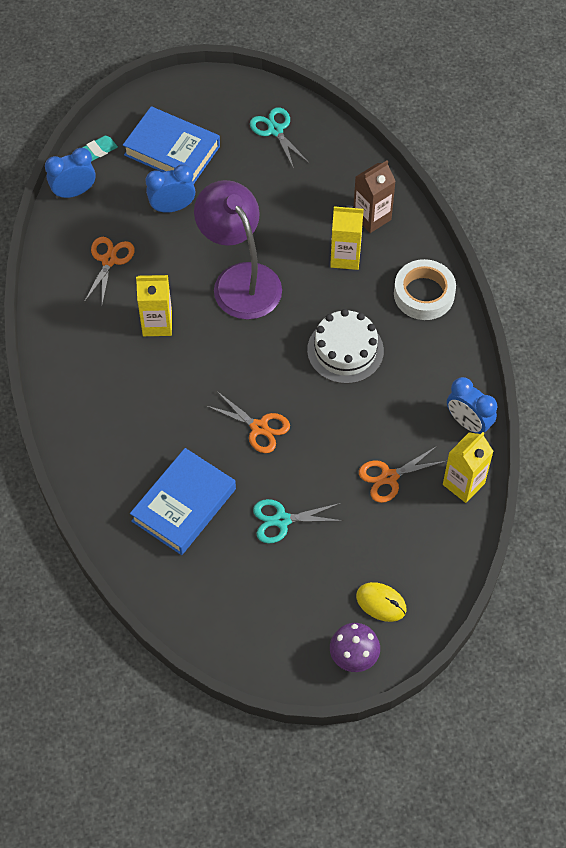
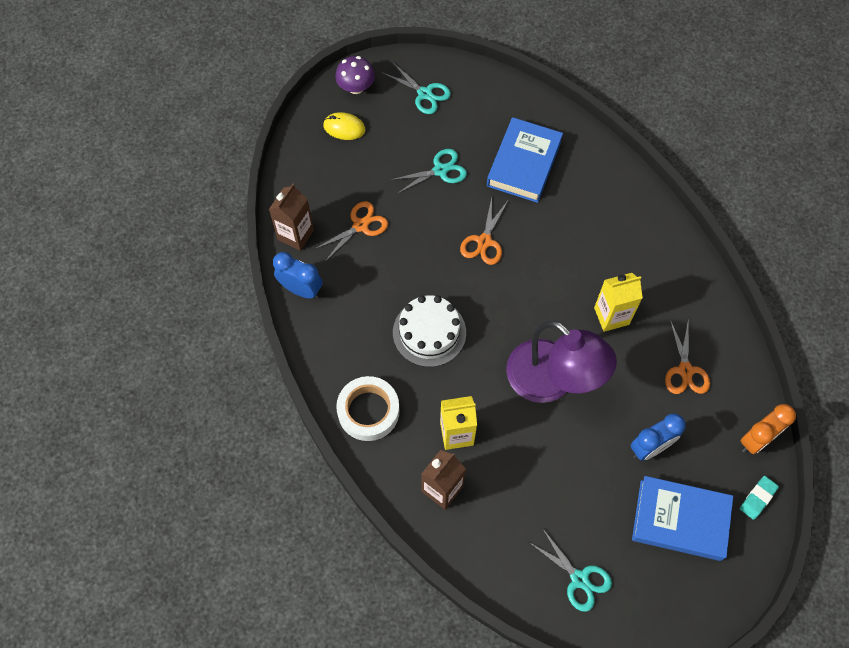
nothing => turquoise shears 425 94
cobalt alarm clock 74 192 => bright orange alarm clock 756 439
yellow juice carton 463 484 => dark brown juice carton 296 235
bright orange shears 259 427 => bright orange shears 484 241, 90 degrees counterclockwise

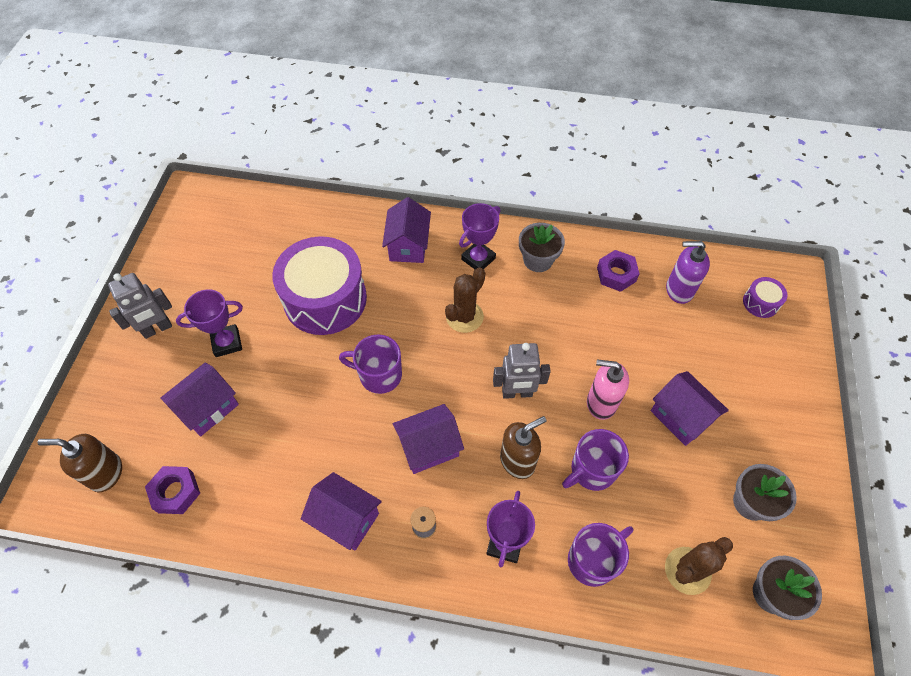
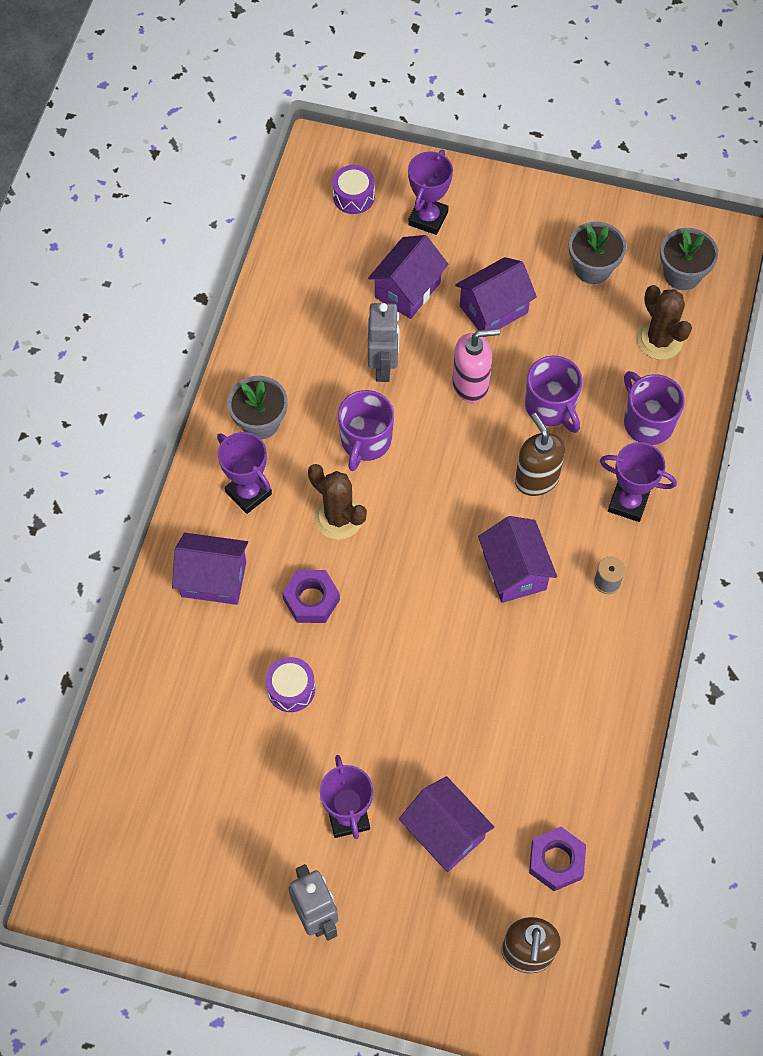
violet soap dispenser 679 290 => nothing
nothing => violet prize cup 428 218
violet cottage 346 518 => violet cottage 407 290, moved
violet mug 379 375 => violet mug 365 441, moved
ash-grey robot 517 393 => ash-grey robot 383 367, moved
violet nut 616 274 => violet nut 311 600, moved
pink soap dispenser 601 403 => pink soap dispenser 471 384, 120 degrees counterclockwise
violet toy drum 325 299 => violet toy drum 291 689, x0.42

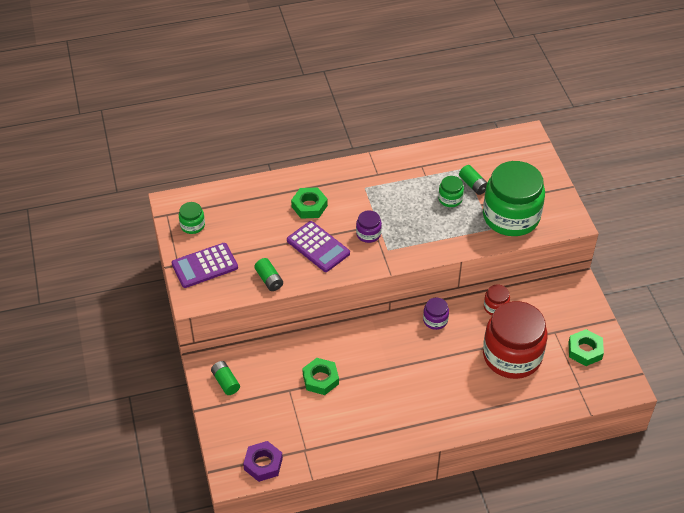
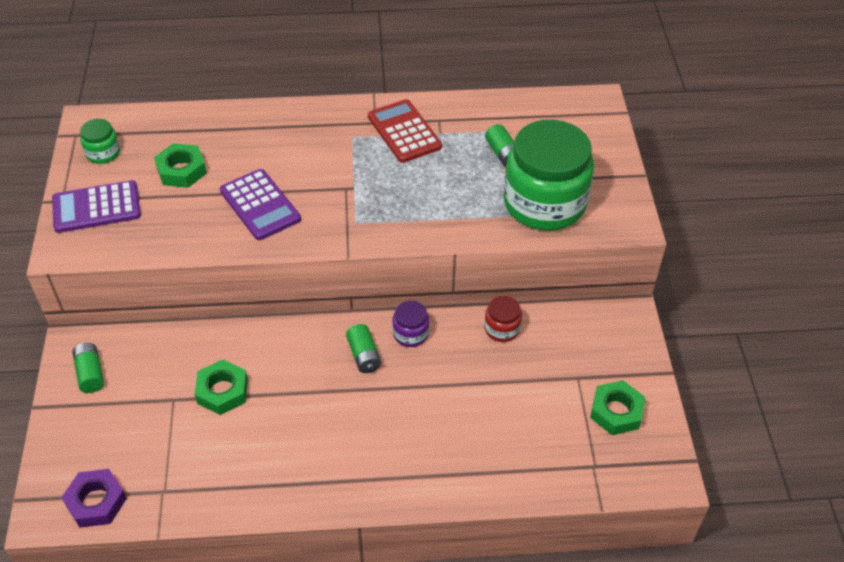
violet preserve jar 368 234 => nothing
emerald preserve jar 450 199 => nothing
red preserve jar 512 356 => nothing
nothing => red calculator 404 132
emerald power cell 269 280 => emerald power cell 364 355, moved
emerald nut 309 206 => emerald nut 181 170, moved

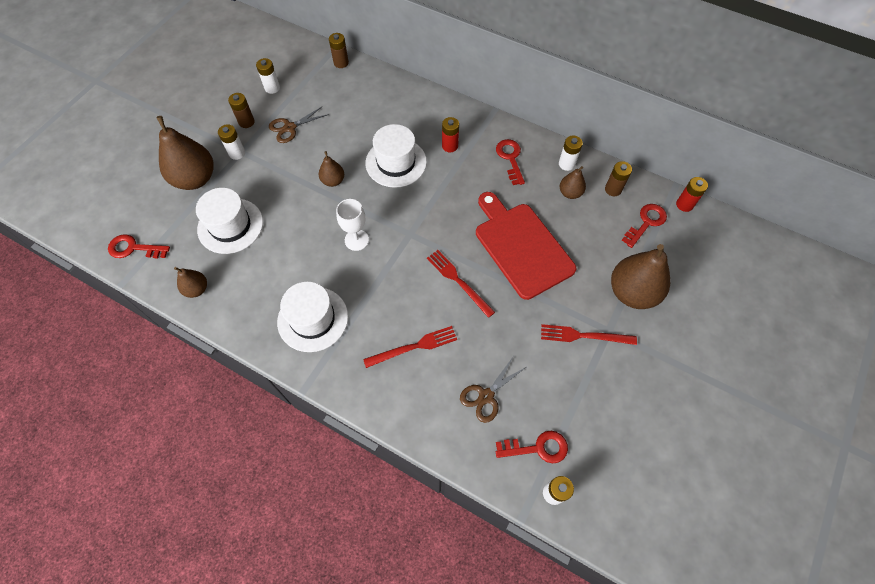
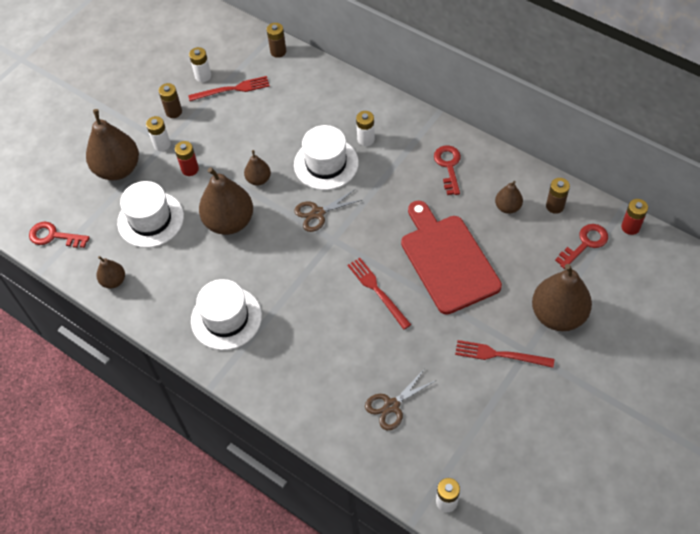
pure white goblet 356 240 => nothing
red latchkey 538 448 => nothing
nothing => dark brown pear 229 222
dark brown shears 290 127 => dark brown shears 318 213, moved
red table fork 414 347 => red table fork 232 89, moved
red power cell 450 146 => red power cell 190 169, moved
pure white power cell 566 164 => pure white power cell 366 139, moved

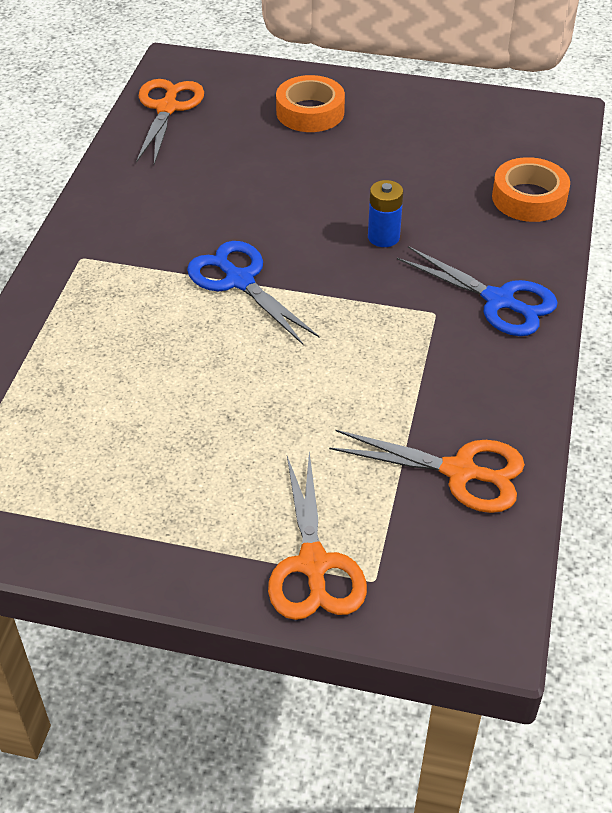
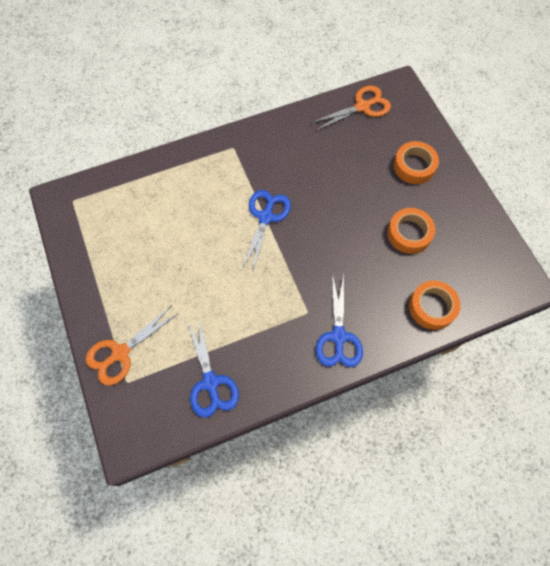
cobalt power cell 383 237 => nothing
nothing => bright orange sticky tape 409 233
bright orange shears 460 472 => cobalt shears 210 382

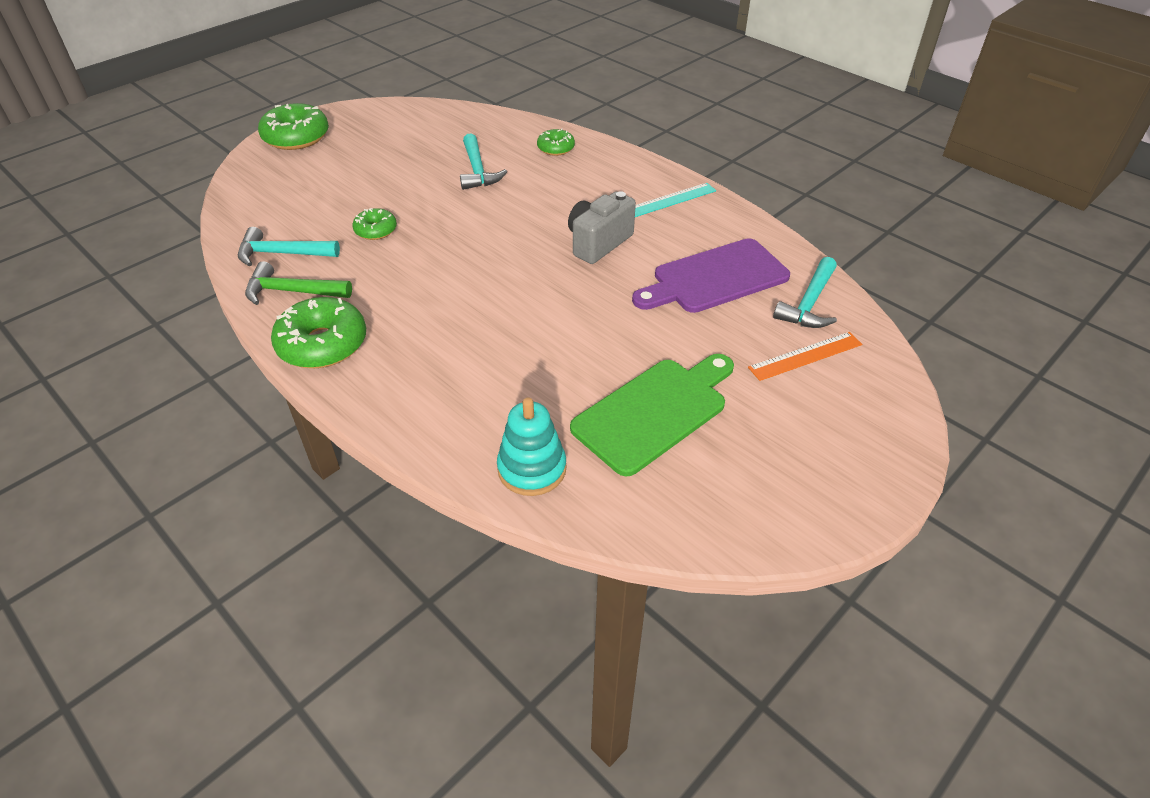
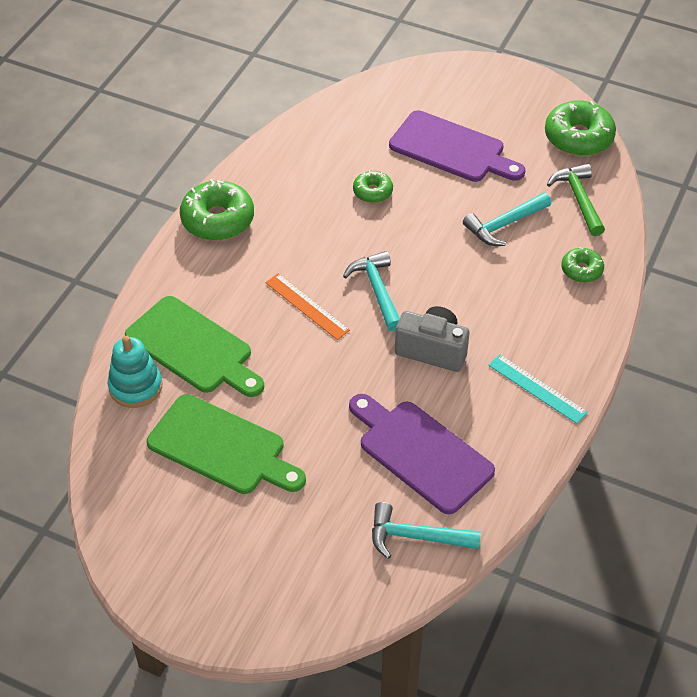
nothing => emerald cutting board 193 348
nothing => violet cutting board 452 149
turquoise claw hammer 282 254 => turquoise claw hammer 377 290, moved
emerald claw hammer 292 292 => emerald claw hammer 578 199, moved
emerald glazed donut 296 137 => emerald glazed donut 578 137, moved
bright orange measuring stick 805 356 => bright orange measuring stick 307 306, moved

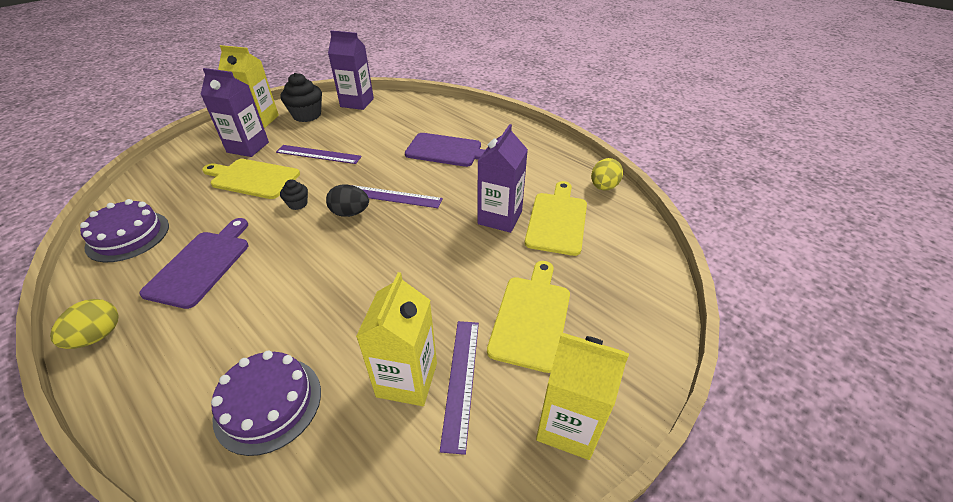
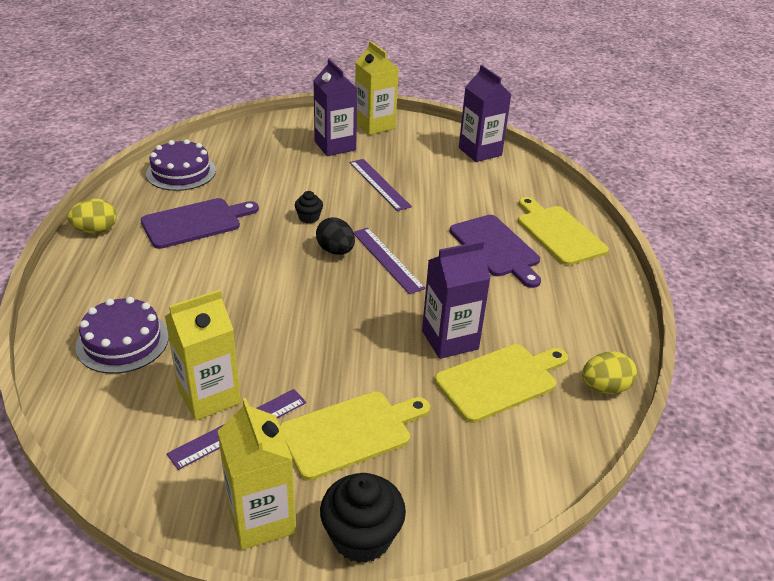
yellow cutting board 253 178 => yellow cutting board 558 233, moved
ebony muffin 307 115 => ebony muffin 361 537, moved

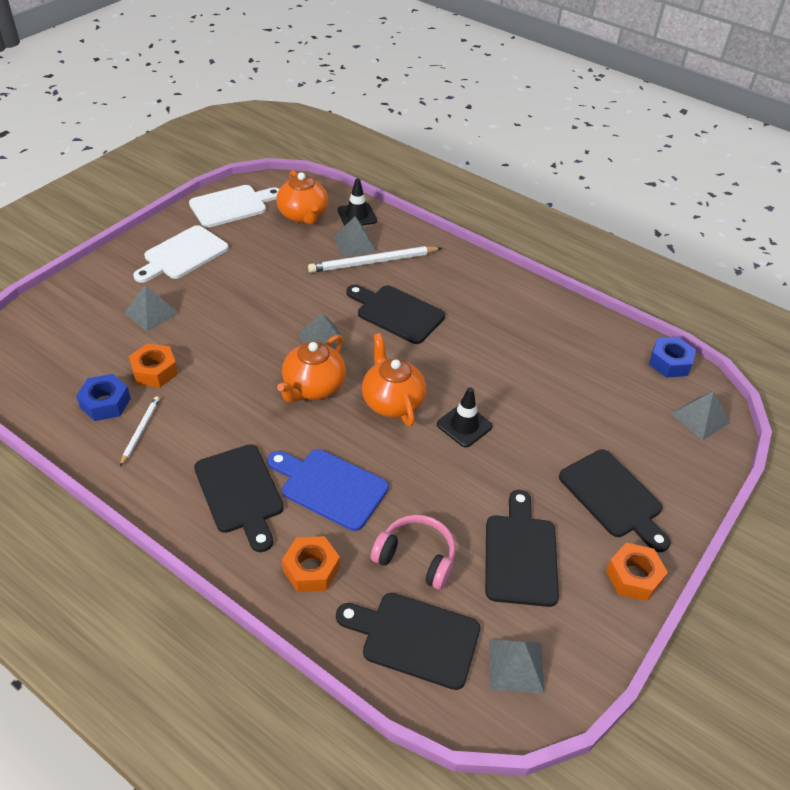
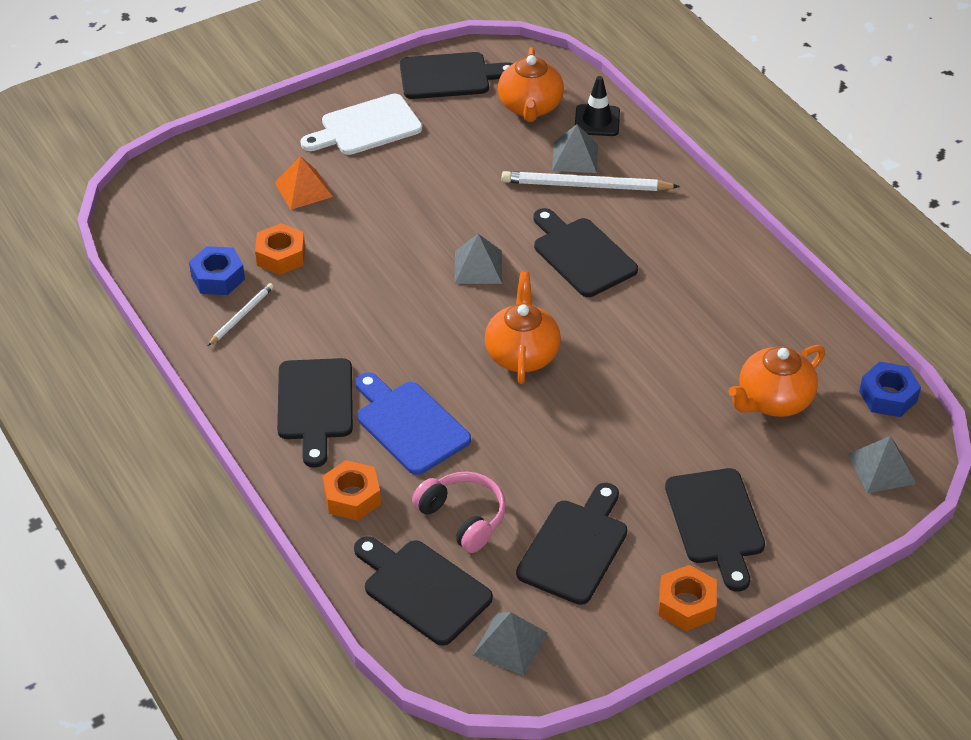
ebony safety cone 464 425 => nothing
bright orange china teapot 313 387 => bright orange china teapot 773 400, moved
ash-grey pyramid shape 151 313 => bright orange pyramid shape 303 189
pure white cutting board 232 206 => ebony cutting board 450 76

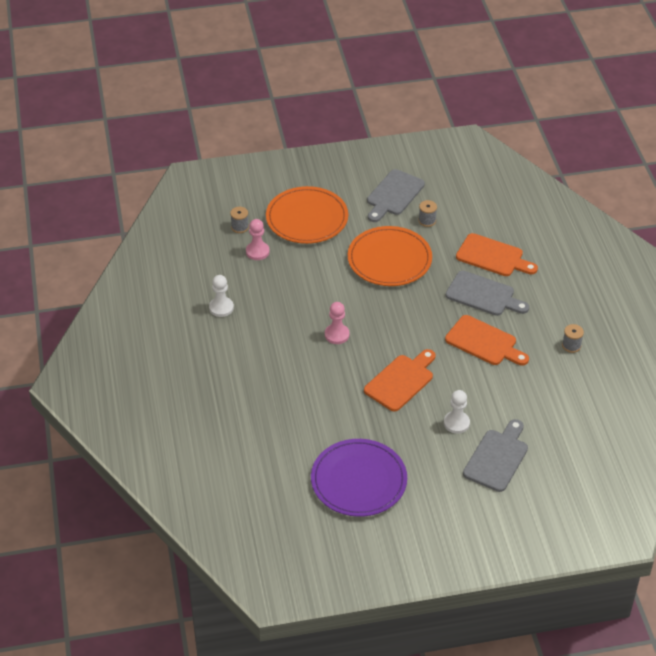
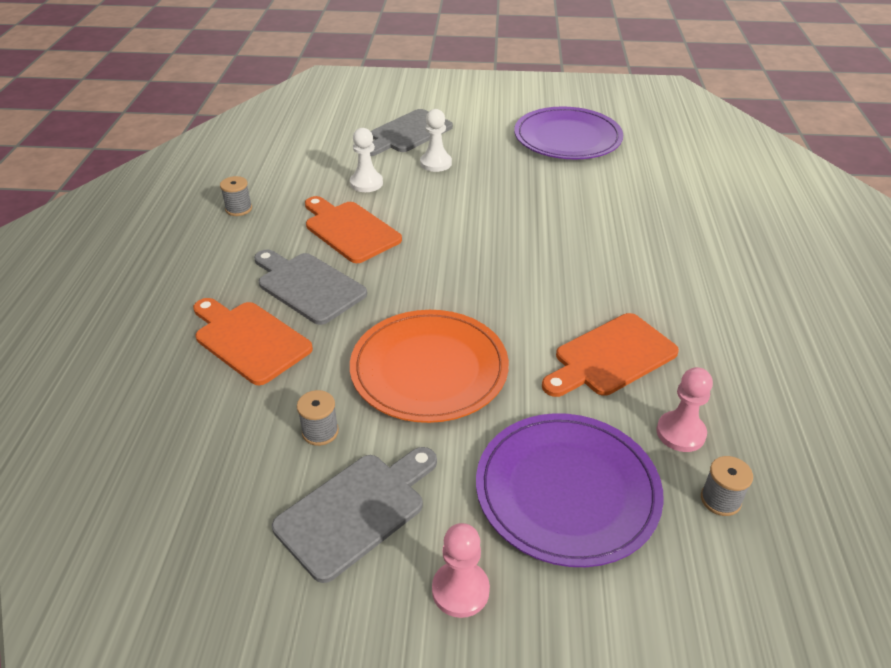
pure white pawn 221 308 => pure white pawn 366 183, moved
pink pawn 337 335 => pink pawn 460 590, moved
bright orange cutting board 401 381 => bright orange cutting board 610 357, moved
bright orange dinner plate 307 218 => violet dinner plate 567 491

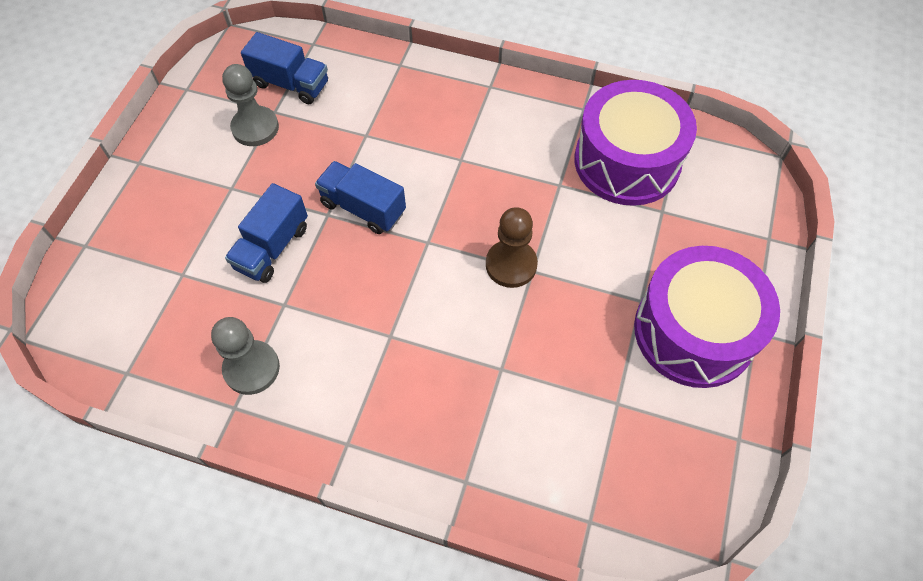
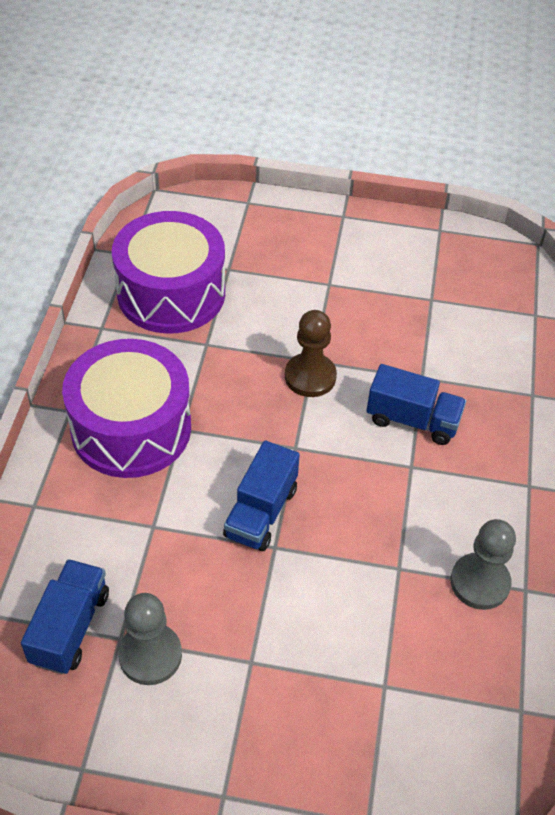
cobalt toy truck 272 247 => cobalt toy truck 412 420, moved
violet toy drum 694 331 => violet toy drum 131 428, moved

